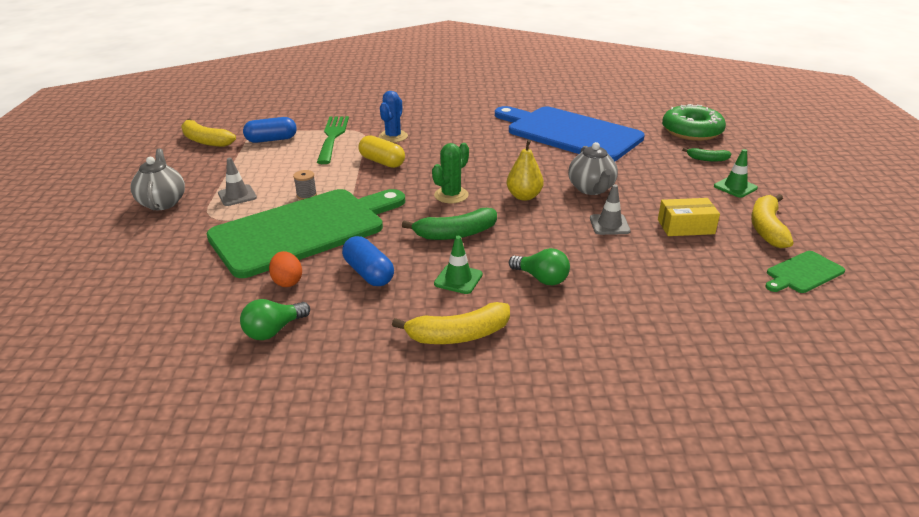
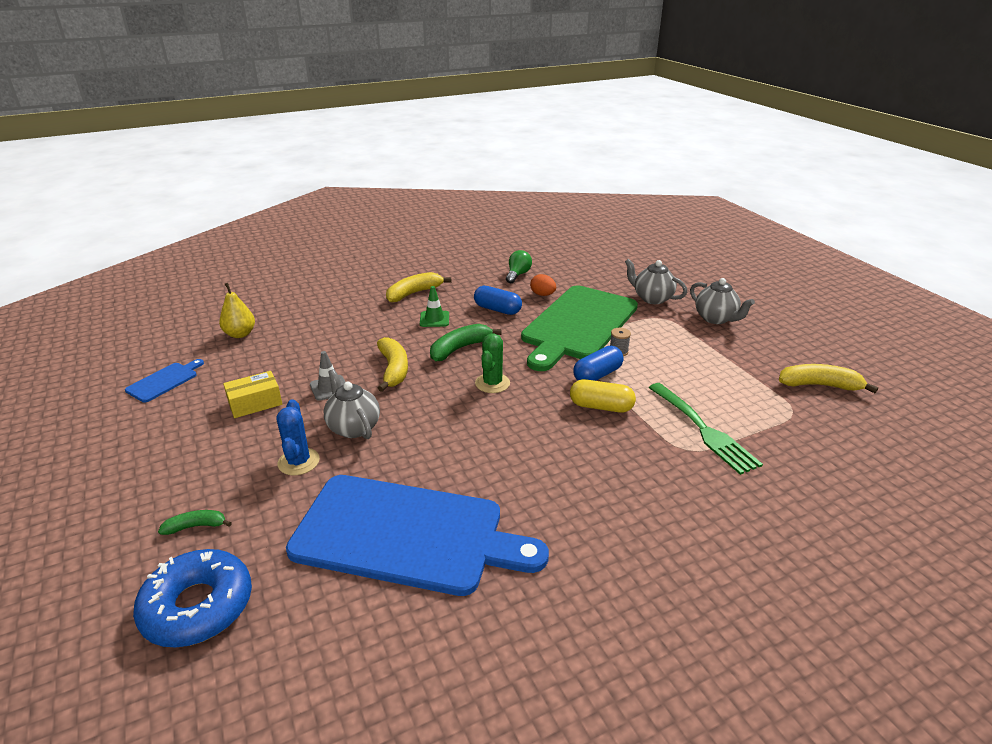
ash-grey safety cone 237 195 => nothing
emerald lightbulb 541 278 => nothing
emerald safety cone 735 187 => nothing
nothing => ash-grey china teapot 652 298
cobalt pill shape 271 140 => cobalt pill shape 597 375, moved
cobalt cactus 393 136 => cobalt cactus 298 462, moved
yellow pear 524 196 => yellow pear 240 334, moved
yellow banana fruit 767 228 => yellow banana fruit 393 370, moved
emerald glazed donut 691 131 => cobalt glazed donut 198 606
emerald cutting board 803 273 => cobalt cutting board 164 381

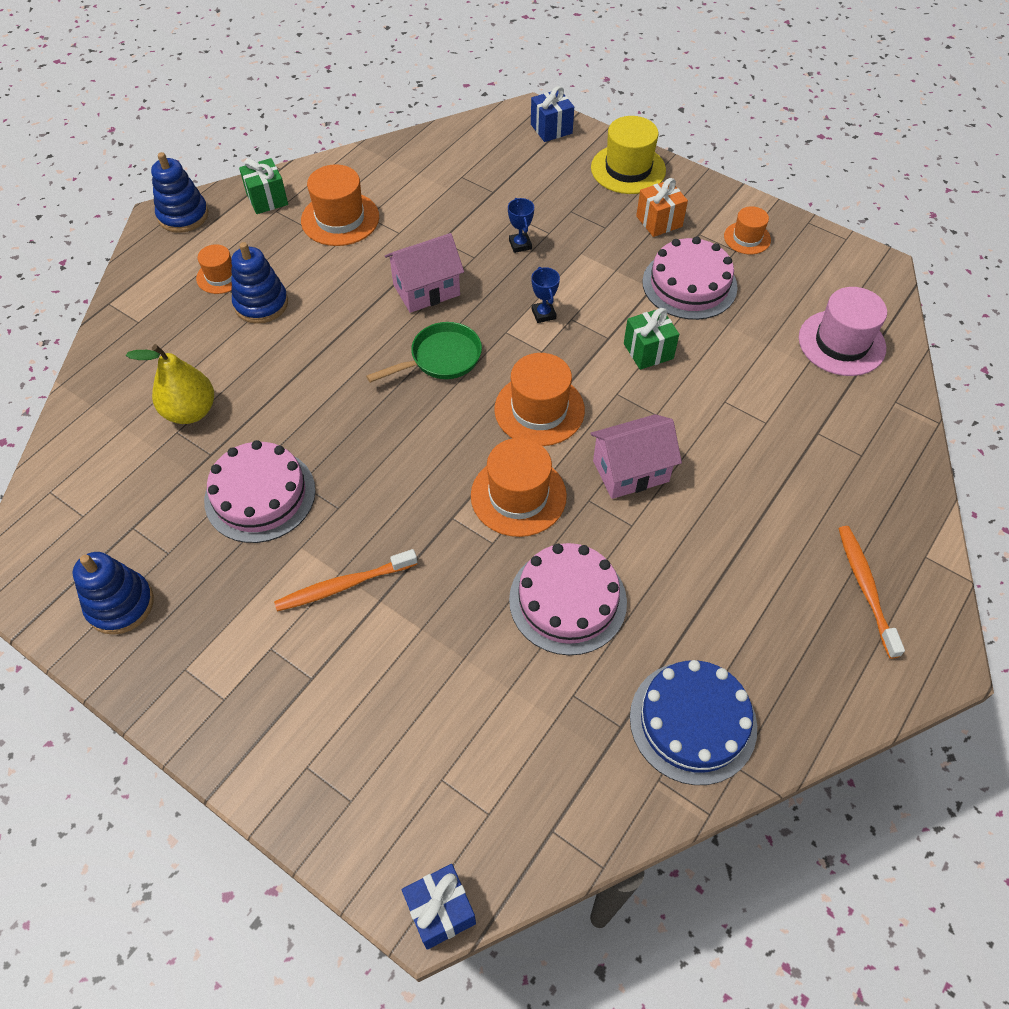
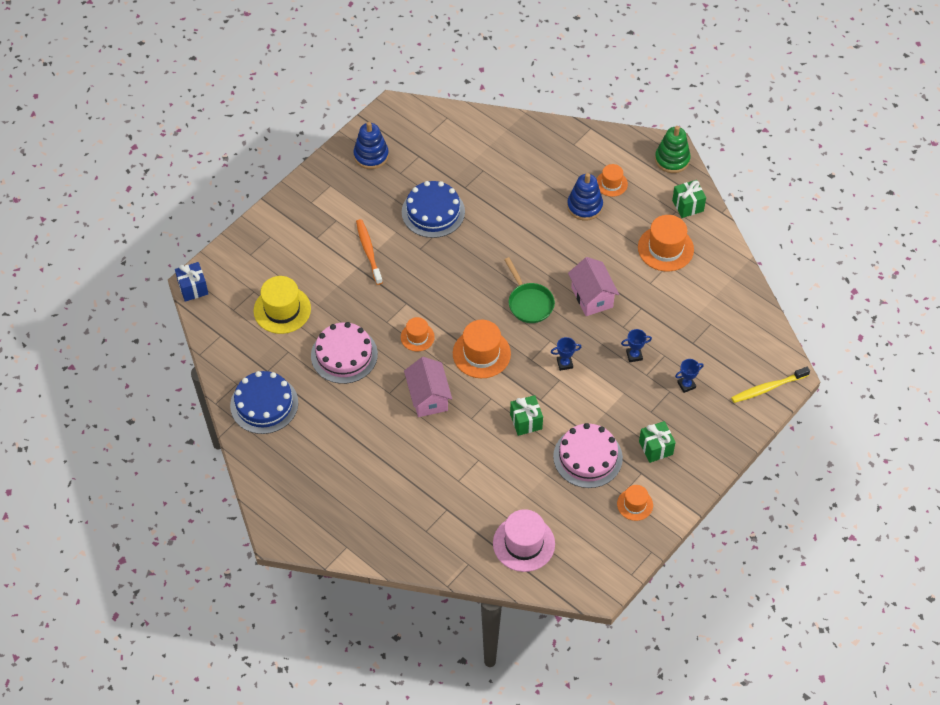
yellow pear 190 411 => nothing
bright orange tooth brush 865 589 => nothing
nothing => cobalt prize cup 686 385
yellow top hat 628 169 => yellow top hat 282 310, moved
cobalt gift 551 129 => yellow tooth brush 768 388
cobalt stacking toy 183 215 => emerald stacking toy 672 159
pink layer cake 260 495 => cobalt layer cake 433 212
bright orange gift 659 221 => emerald gift 655 448
bright orange top hat 518 495 => bright orange top hat 417 337, x0.59

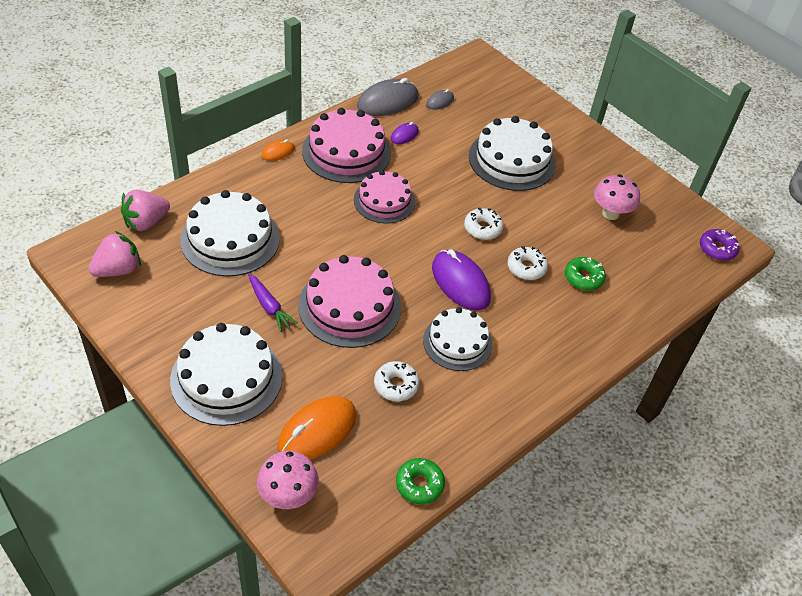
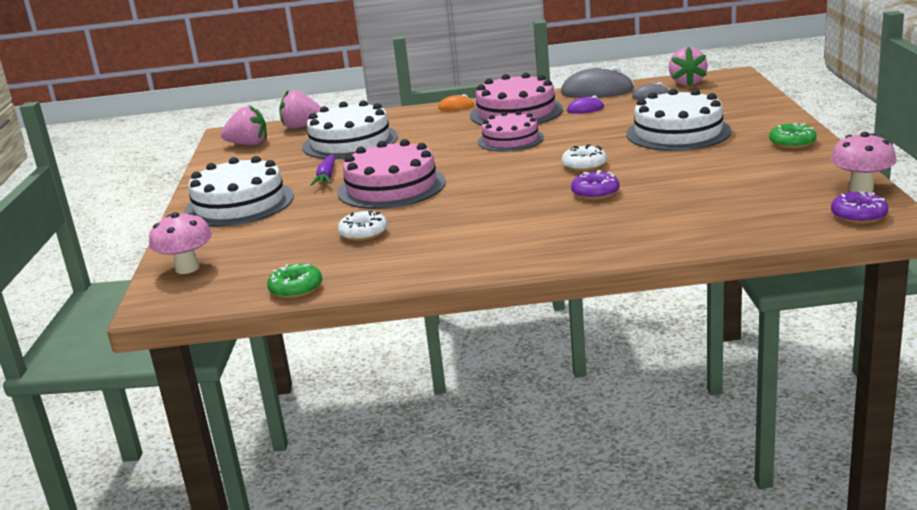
bright orange computer mouse 317 431 => nothing
pure white layer cake 457 342 => nothing
violet computer mouse 460 283 => nothing
nothing => pink strawberry 687 83
emerald glazed donut 583 278 => emerald glazed donut 792 143, moved
pink fungus 610 213 => pink fungus 861 189, moved
pure white glazed donut 526 268 => violet glazed donut 595 193

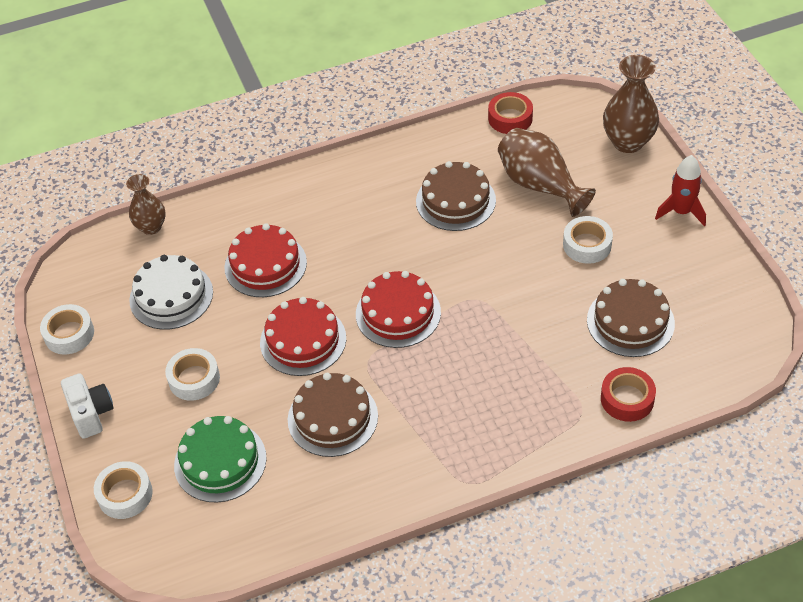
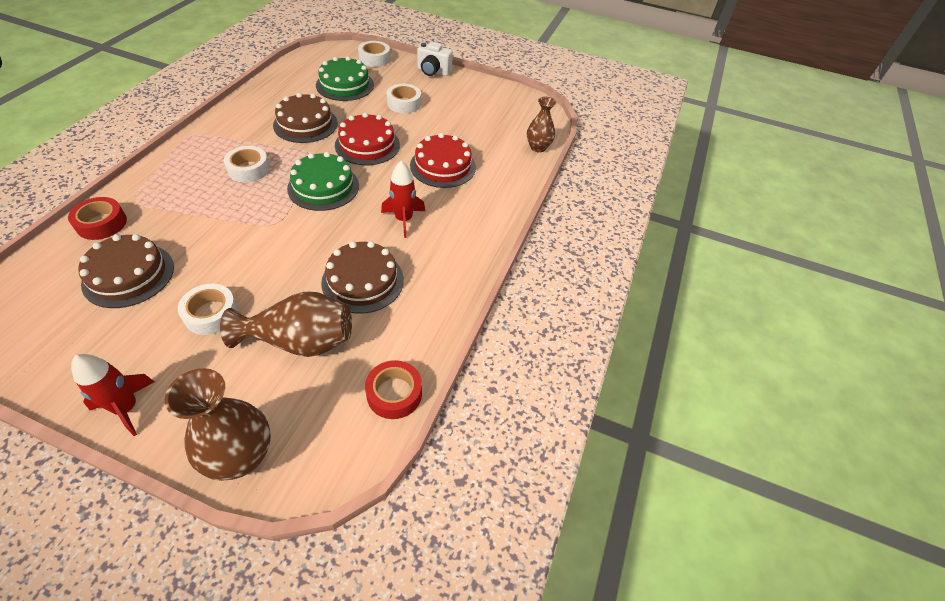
pure white layer cake 171 296 => nothing
nothing => red spaceship 404 220
pure white sticky tape 69 334 => pure white sticky tape 249 169, moved
red layer cake 398 313 => emerald layer cake 323 187

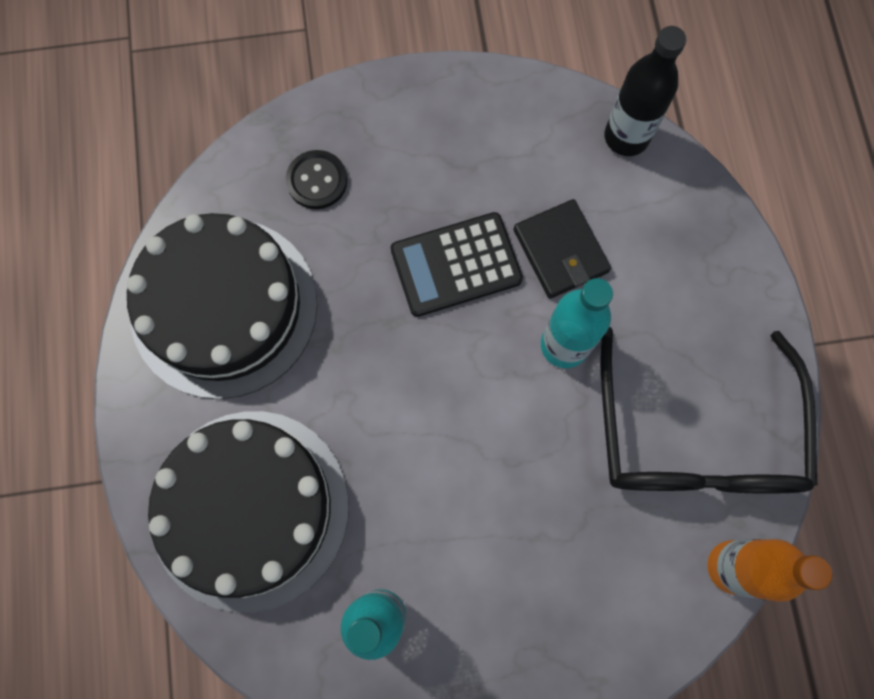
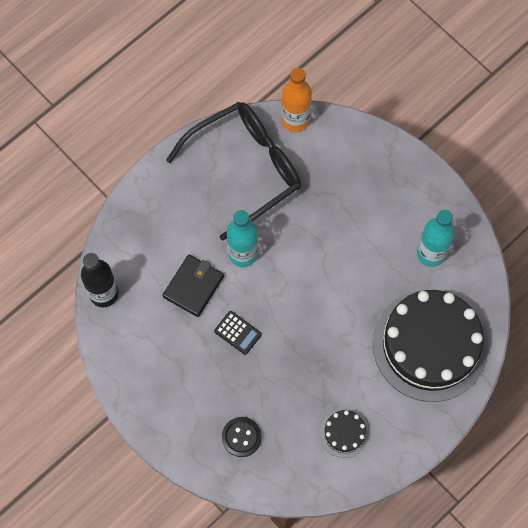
ebony layer cake 224 307 => ebony layer cake 344 433, x0.42
ebony calculator 456 265 => ebony calculator 237 333, x0.56

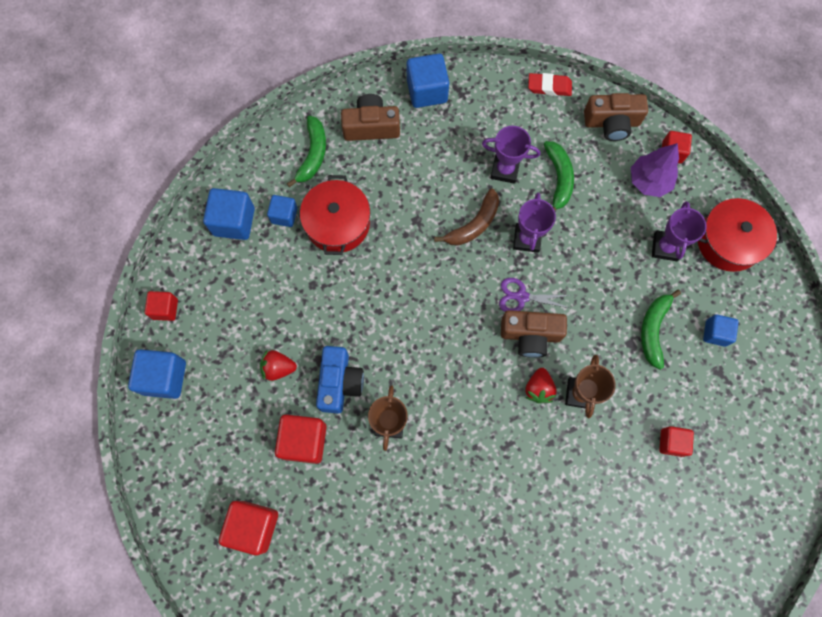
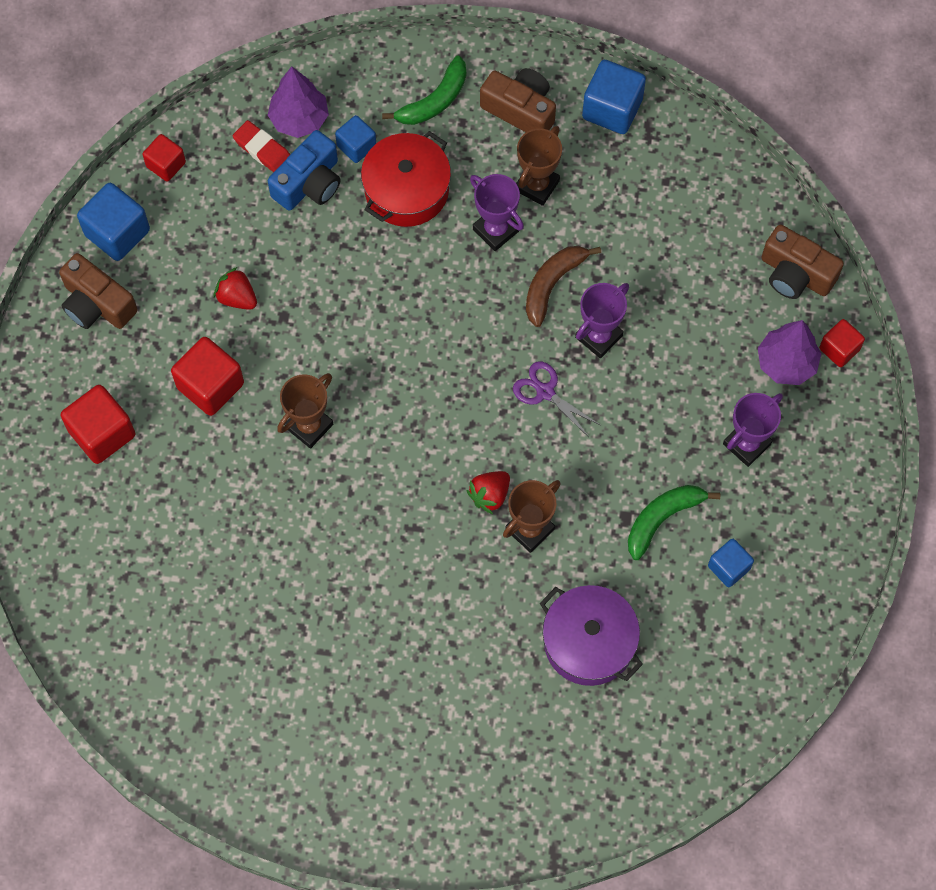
emerald banana fruit 558 179 => nothing
red cooking pot 728 241 => nothing
nothing => dark brown prize cup 537 185
cobalt photo camera 339 383 => cobalt photo camera 309 183, moved
violet prize cup 505 170 => violet prize cup 495 230, moved
dark brown photo camera 530 335 => dark brown photo camera 97 304, moved
red pencil eraser 549 87 => red pencil eraser 263 150, moved
cobalt block 234 221 => violet fir tree 299 119
red block 671 442 => violet cooking pot 589 642
dark brown banana fruit 474 224 => dark brown banana fruit 552 284, 135 degrees clockwise

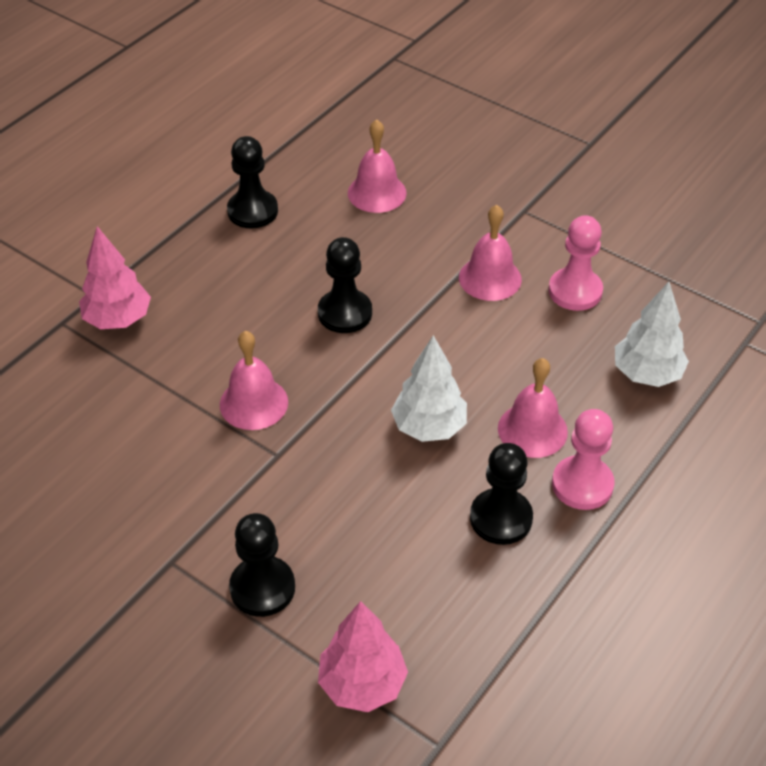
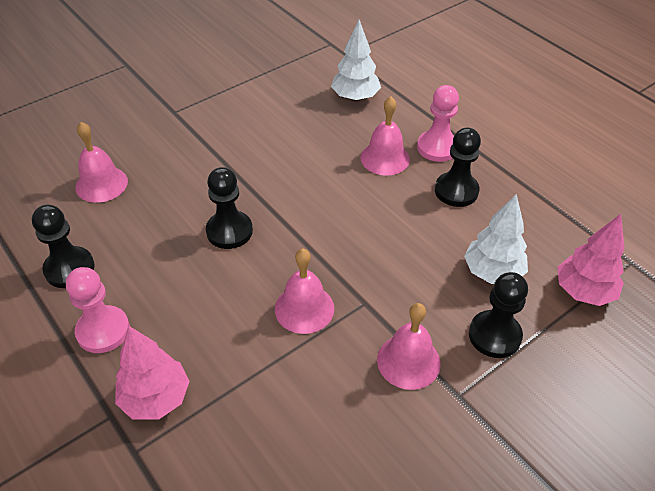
pure white fir tree 429 427 => pure white fir tree 492 272, moved
pink school bell 490 278 => pink school bell 408 361, moved
pink pawn 575 291 => pink pawn 103 331, moved

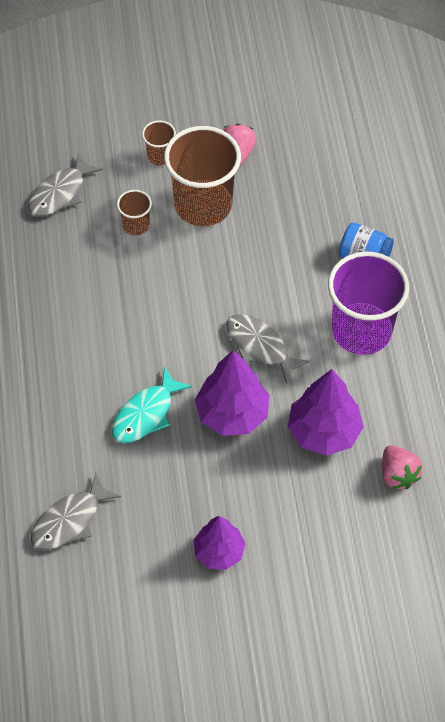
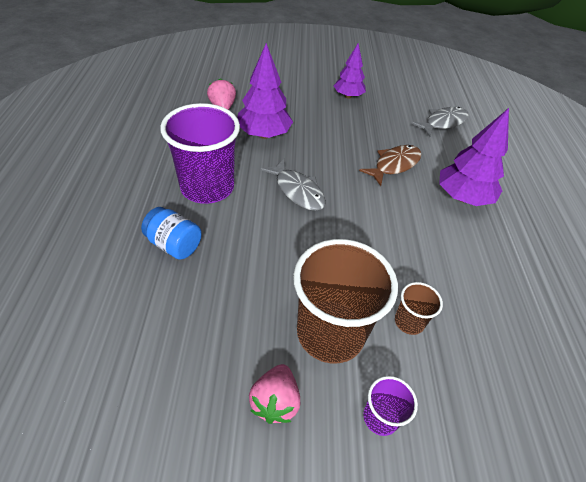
ash-grey fish figure 60 193 => nothing
violet fir tree 232 414 => violet fir tree 462 197, moved
turquoise fish figure 146 414 => dark brown fish figure 394 165
dark brown cup 160 156 => violet cup 380 417

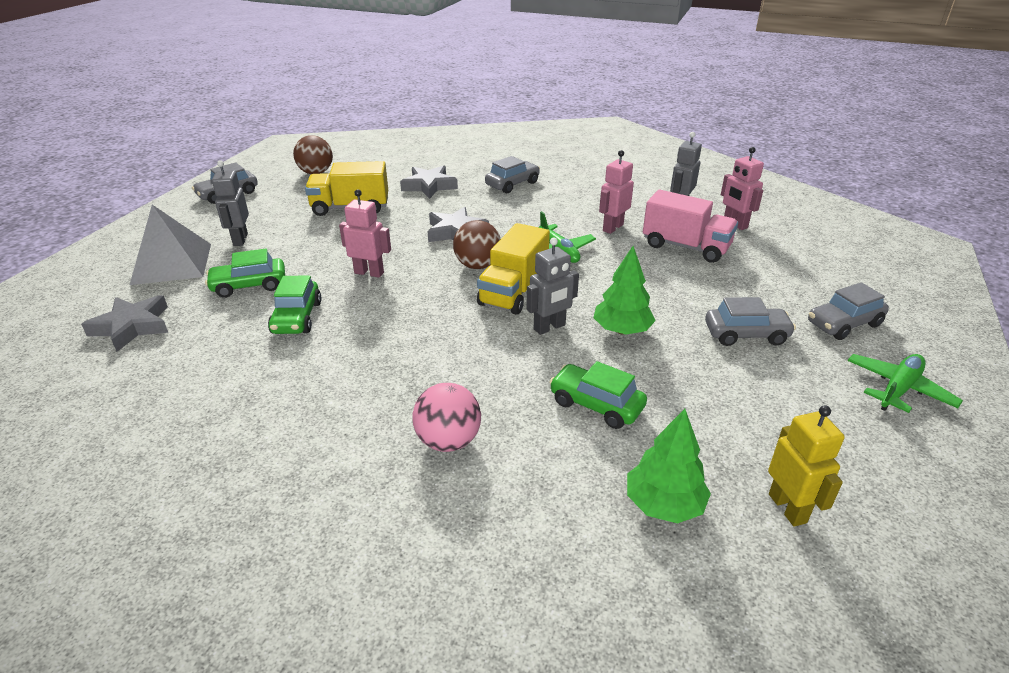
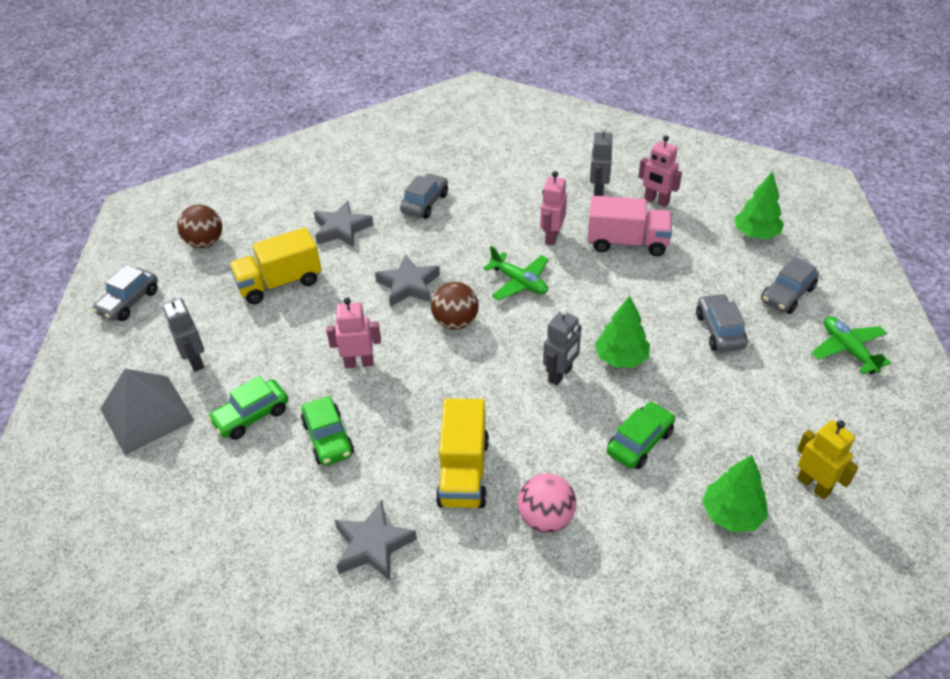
nothing => emerald fir tree 756 234
ash-grey five-pointed star 132 327 => ash-grey five-pointed star 373 545, moved
yellow toy truck 514 291 => yellow toy truck 463 472, moved
emerald toy car 596 405 => emerald toy car 640 442, 120 degrees clockwise
ash-grey toy car 746 335 => ash-grey toy car 719 330, 75 degrees counterclockwise
emerald toy plane 898 389 => emerald toy plane 848 350, 45 degrees counterclockwise

